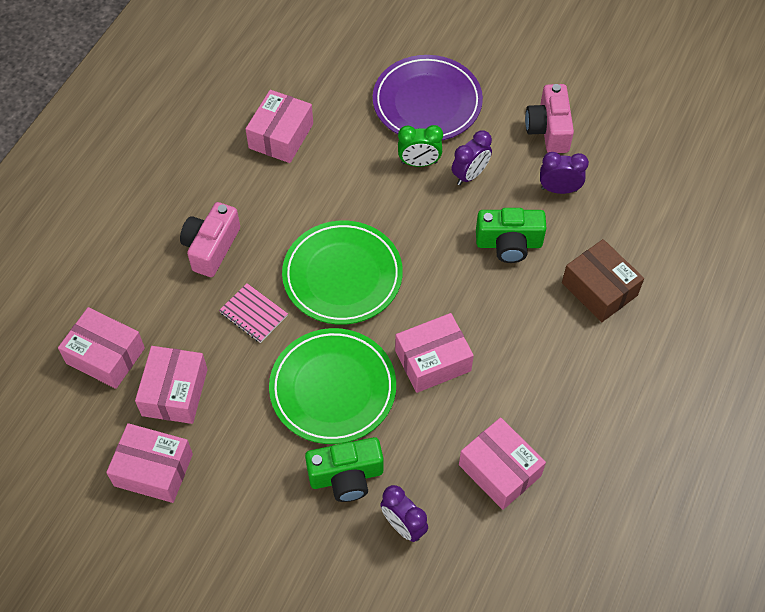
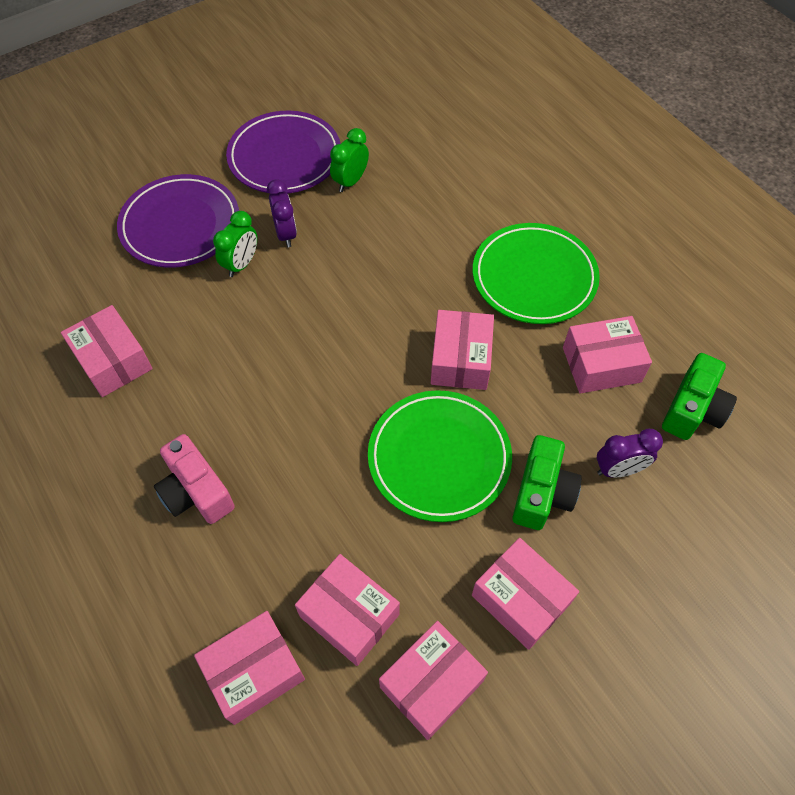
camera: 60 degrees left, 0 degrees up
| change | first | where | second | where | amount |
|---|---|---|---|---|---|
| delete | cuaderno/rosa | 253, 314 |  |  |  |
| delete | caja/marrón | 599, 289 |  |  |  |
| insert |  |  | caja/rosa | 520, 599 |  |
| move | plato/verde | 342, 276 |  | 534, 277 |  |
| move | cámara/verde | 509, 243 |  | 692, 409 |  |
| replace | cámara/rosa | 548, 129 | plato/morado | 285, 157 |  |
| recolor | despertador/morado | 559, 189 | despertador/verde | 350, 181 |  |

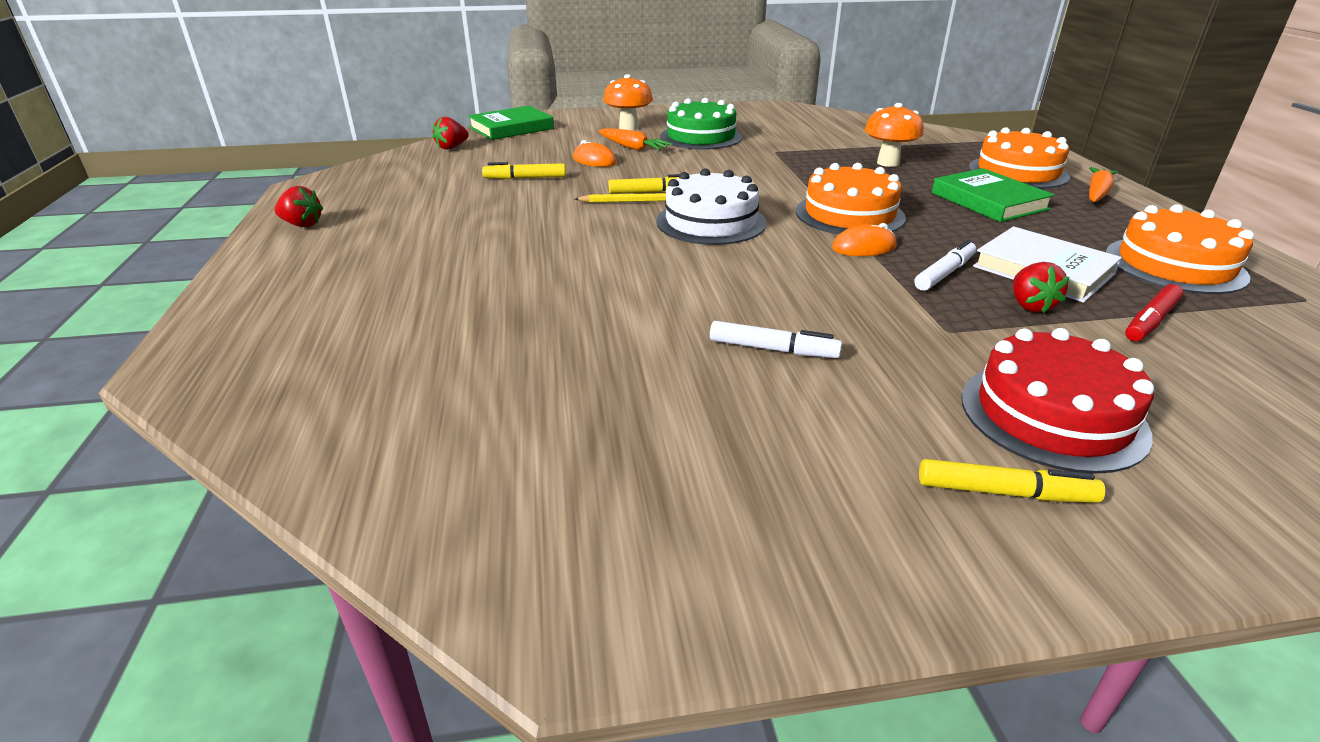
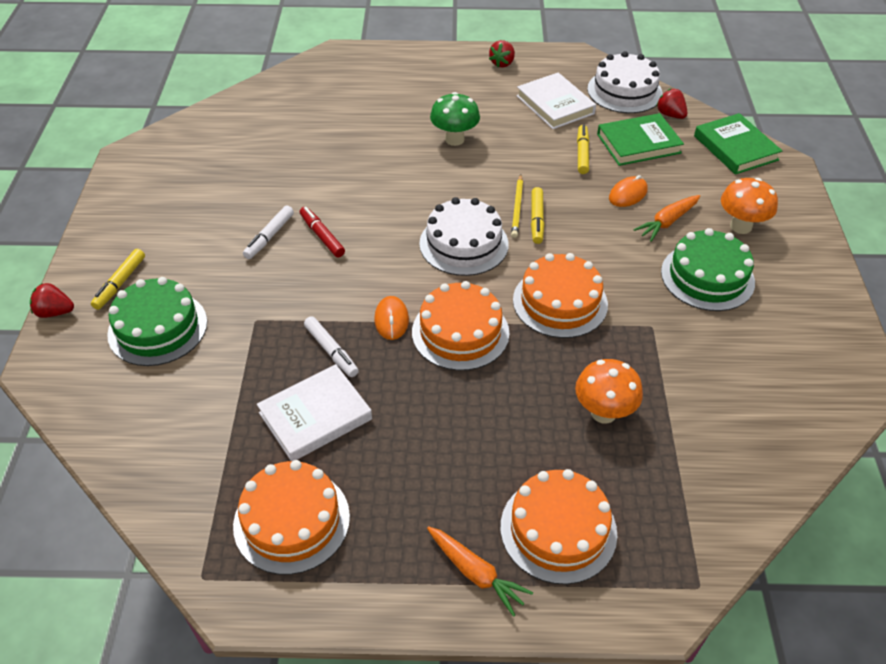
camera: 100 degrees right, 15 degrees up
| change | first | where | second | where | amount |
|---|---|---|---|---|---|
| insert |  |  | seta/verde | 454, 139 |  |
| insert |  |  | tarta/naranja | 560, 302 |  |
| insert |  |  | libro/blanco | 555, 105 |  |
| insert |  |  | tarta/blanco | 624, 91 |  |
| move | libro/verde | 988, 201 |  | 638, 143 |  |
| move | fresa/rojo | 1030, 306 |  | 55, 312 |  |
| move | rotulador/rojo | 1150, 321 |  | 322, 236 |  |
| recolor | tarta/rojo | 1052, 415 | tarta/verde | 158, 328 |  |

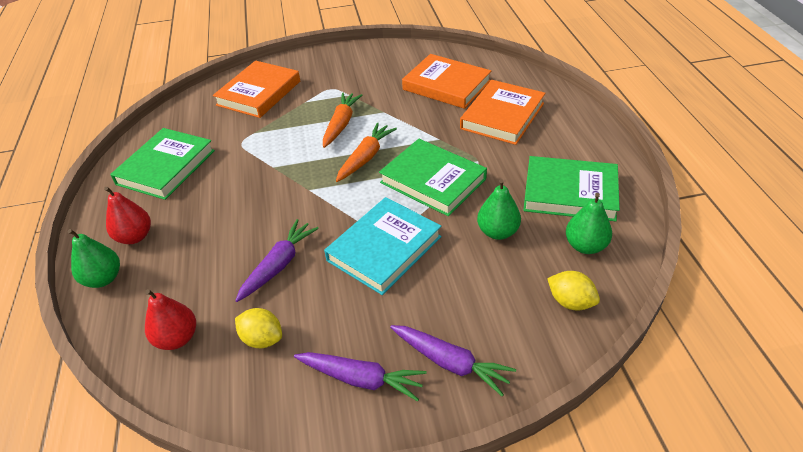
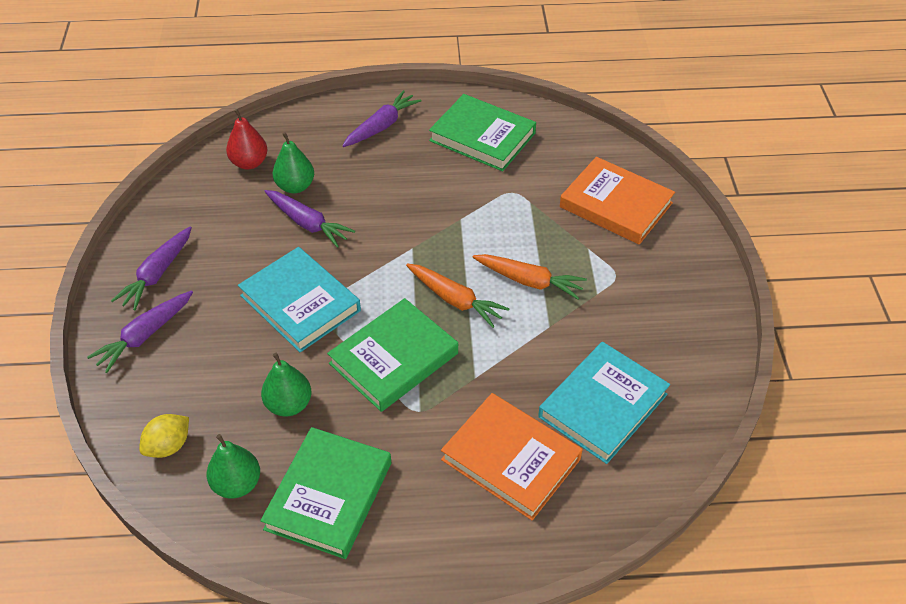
camera: 95 degrees right, 5 degrees up
| change | first | where | second | where | amount |
|---|---|---|---|---|---|
| delete | limón/amarillo | 262, 339 |  |  |  |
| move | pera/verde | 103, 279 |  | 295, 186 |  |
| replace | pera/rojo | 135, 237 | zanahoria/morado | 381, 126 |  |
| recolor | libro/naranja | 446, 85 | libro/turquesa | 602, 405 |  |

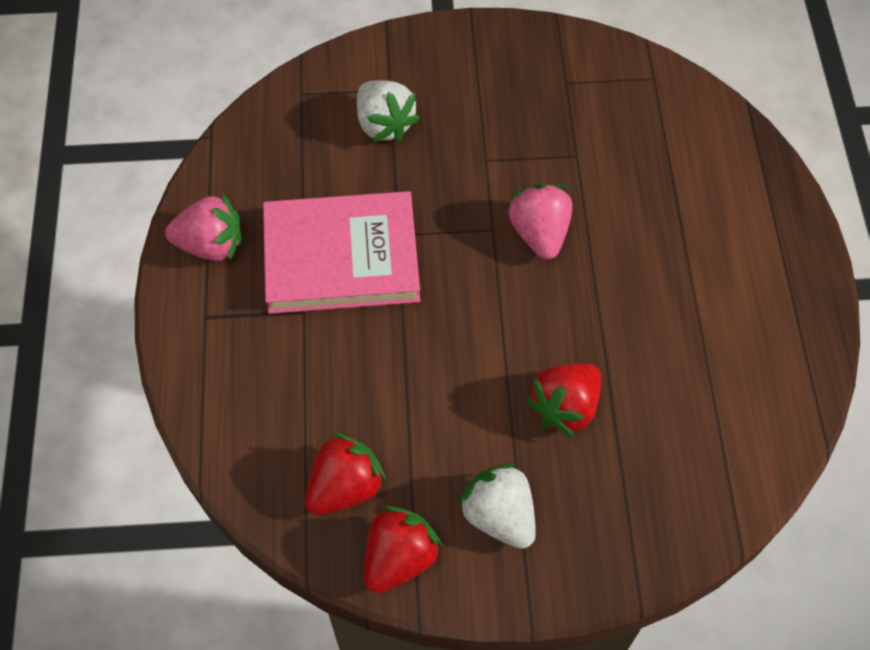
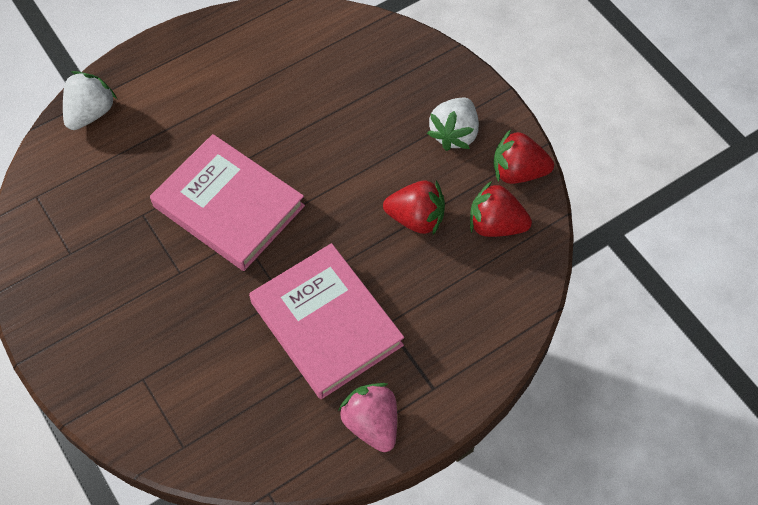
camera: 120 degrees left, 0 degrees up
| change | first | where | second | where | amount |
|---|---|---|---|---|---|
| move | fresa/blanco | 384, 124 |  | 91, 113 |  |
| move | fresa/rojo | 565, 407 |  | 416, 218 |  |
| replace | fresa/rosa | 539, 233 | libro/rosa | 228, 206 |  |

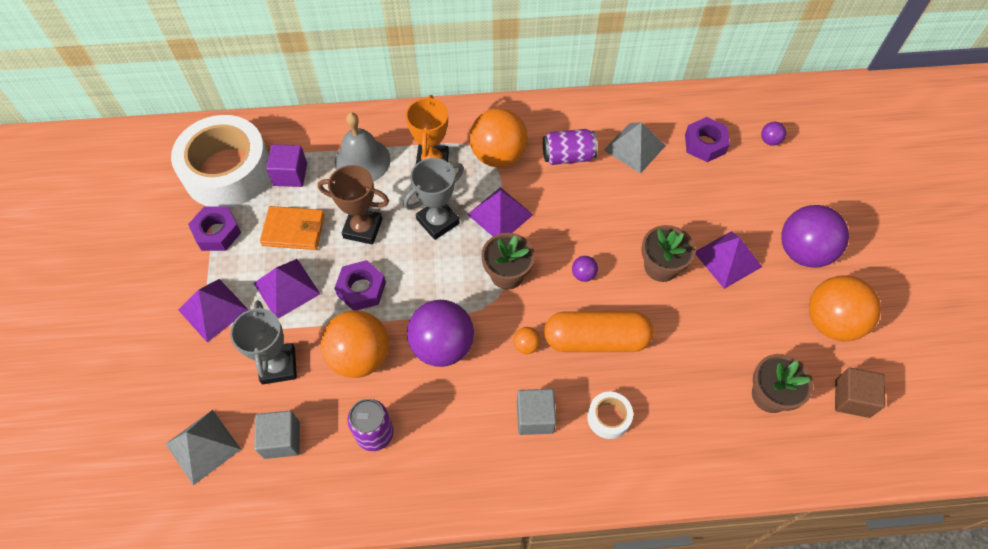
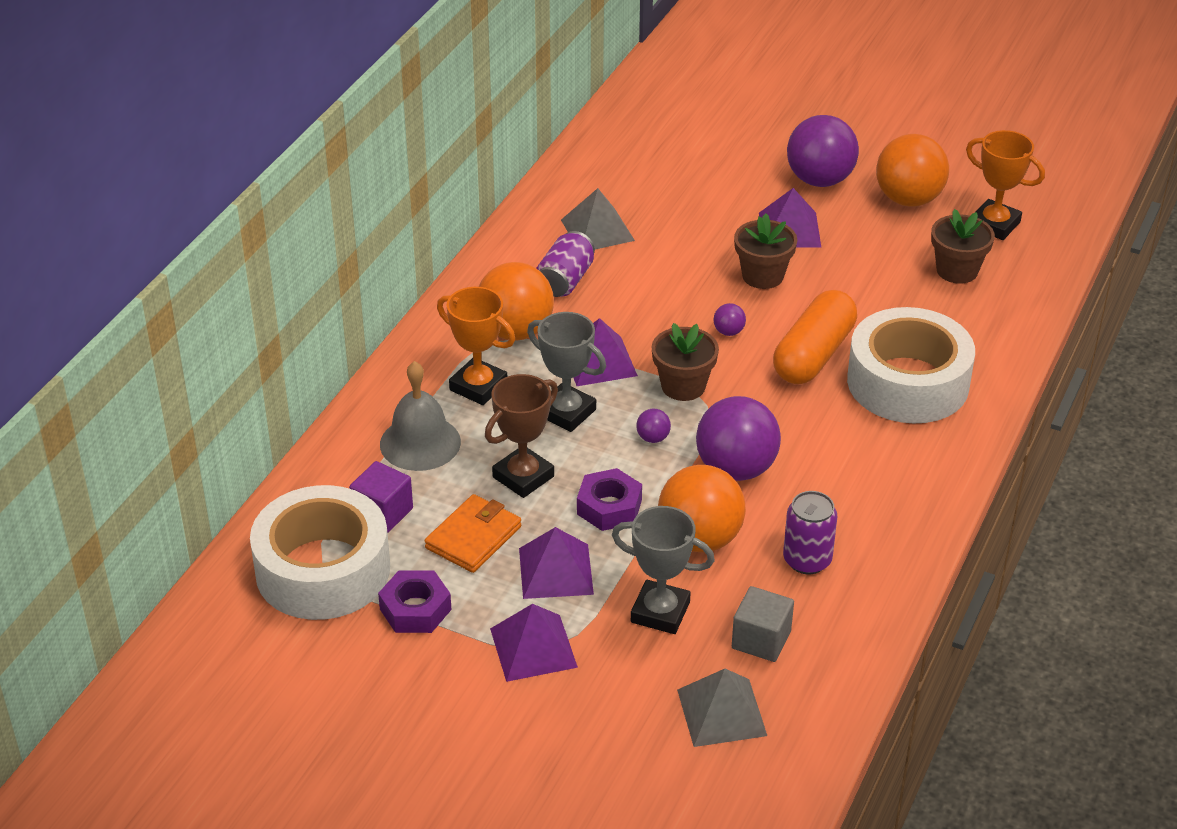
camera: 60 degrees left, 20 degrees down
| change | first | where | second | where | amount |
|---|---|---|---|---|---|
| delete | pelota/naranja | 526, 345 |  |  |  |
| delete | cubo/gris | 535, 417 |  |  |  |
| delete | tuerca/morado | 705, 144 |  |  |  |
| move | pelota/morado | 769, 140 |  | 653, 438 |  |
| replace | cubo/marrón | 852, 398 | trofeo/naranja | 994, 225 |  |
| rotate | trofeo/gris | 438, 221 |  | 566, 412 | 45 degrees counterclockwise |
| resize | cinta adhesiva/blanco | 608, 417 |  | 908, 382 | x2.38 |

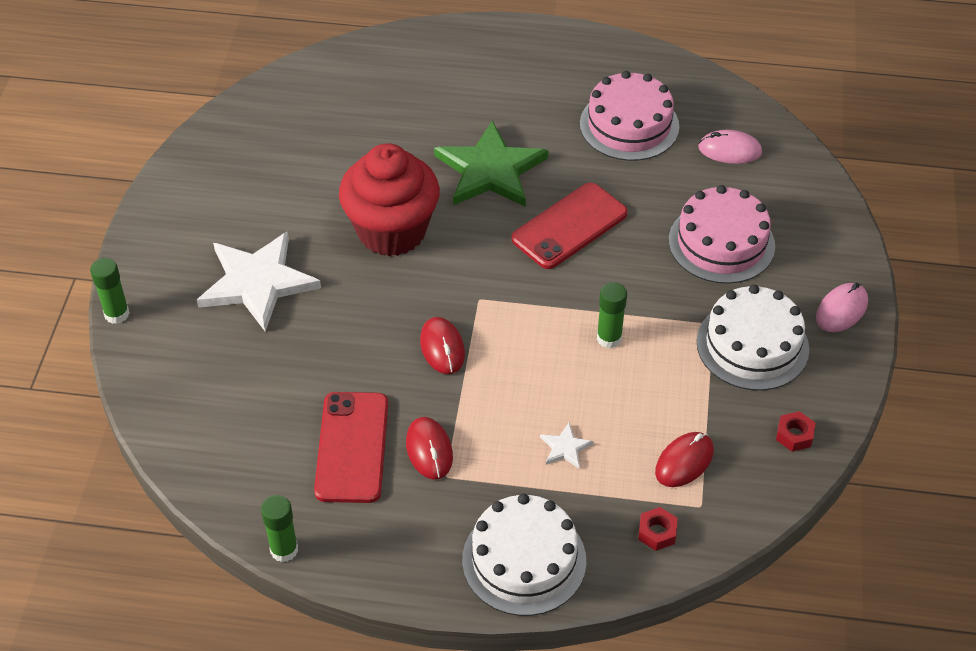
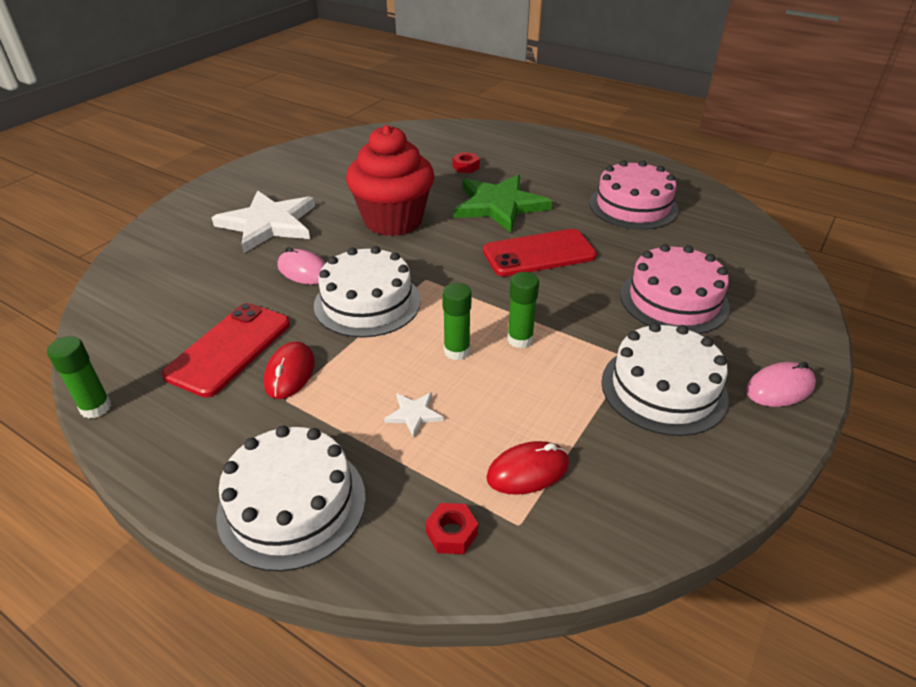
camera: 25 degrees right, 10 degrees down
| change | first | where | second | where | amount |
|---|---|---|---|---|---|
| move | barra de pegamento/verde | 117, 314 |  | 457, 351 |  |
| move | ratón/rosa | 729, 150 |  | 304, 271 |  |
| move | tuerca/rojo | 794, 435 |  | 466, 167 |  |
| replace | ratón/rojo | 442, 348 | tarta/blanco | 367, 302 |  |

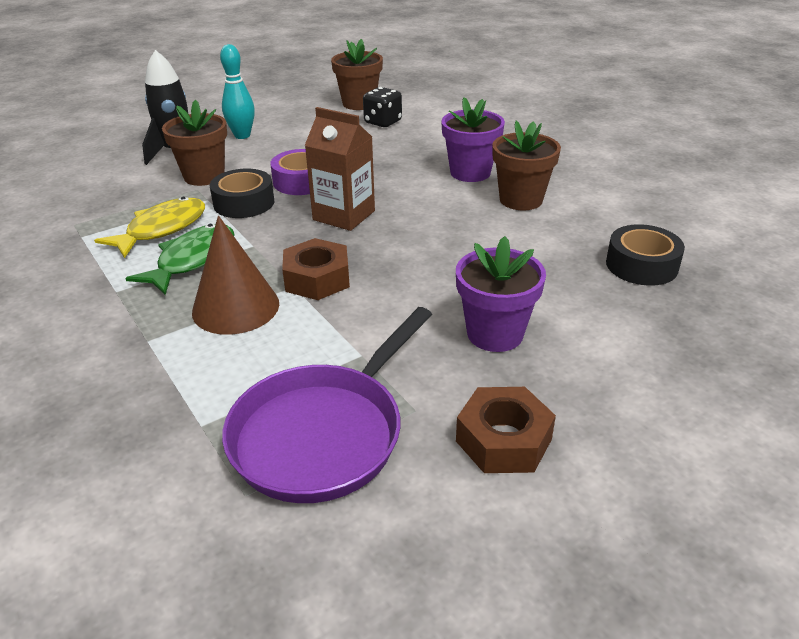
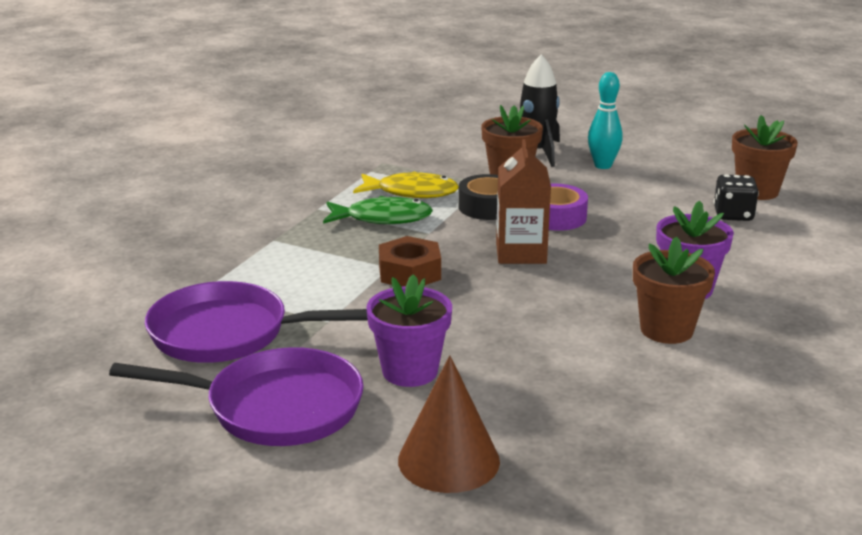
camera: 60 degrees right, 10 degrees down
| change | first | where | second | where | amount |
|---|---|---|---|---|---|
| delete | cinta adhesiva/negro | 641, 265 |  |  |  |
| move | cono/marrón | 235, 307 |  | 448, 460 |  |
| replace | tuerca/marrón | 503, 440 | sartén/morado | 274, 407 |  |

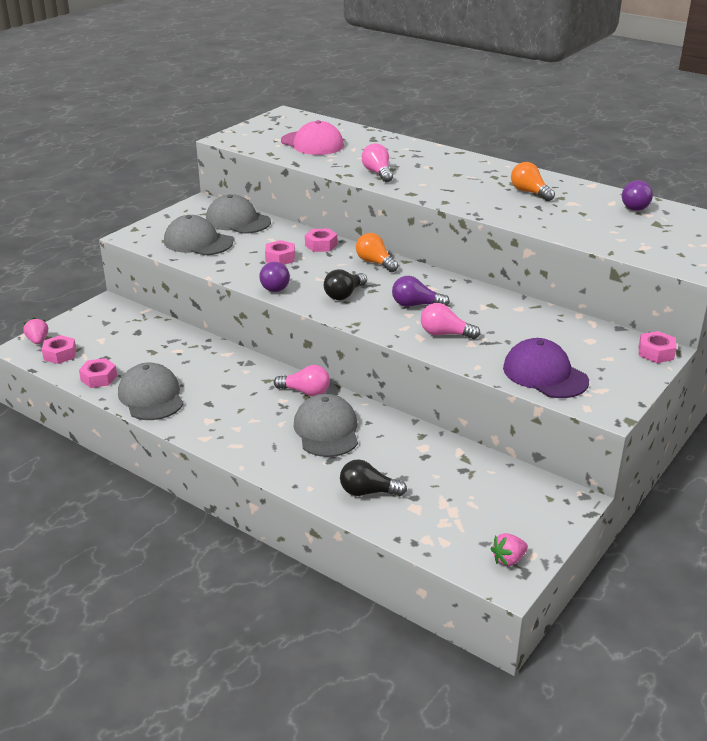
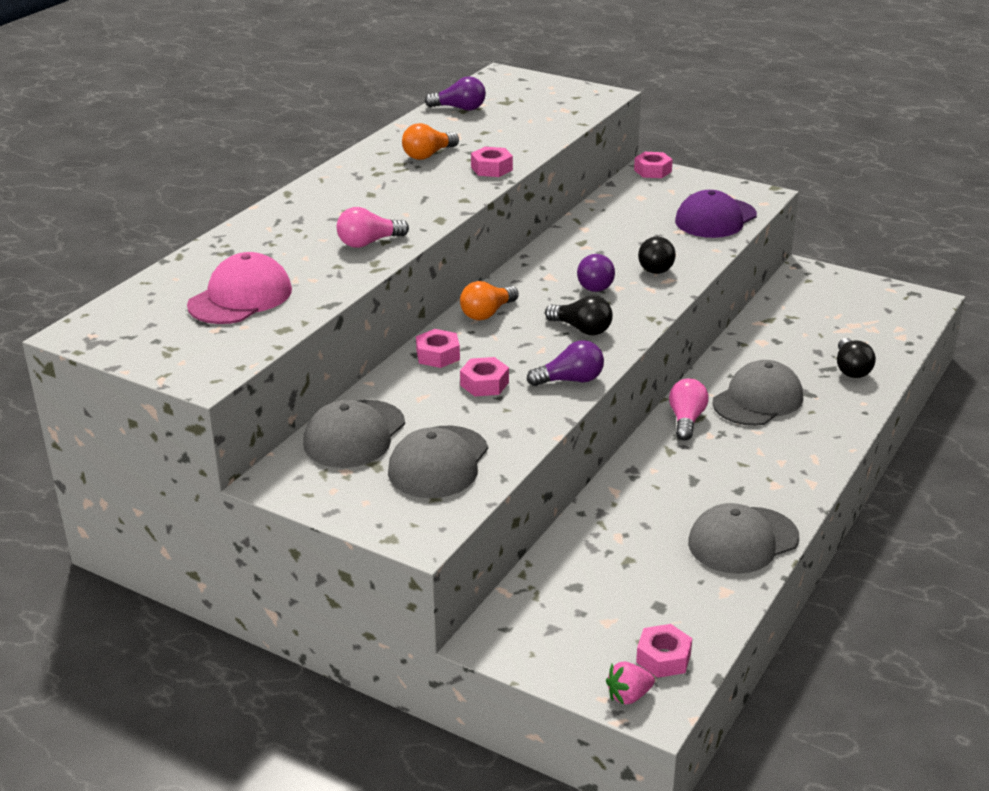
camera: 95 degrees left, 0 degrees up
| change | first | where | second | where | amount |
|---|---|---|---|---|---|
| delete | fresa/rosa | 508, 559 |  |  |  |
| move | tuerca/rosa | 99, 378 |  | 491, 168 |  |
| recolor | bombilla/rosa | 445, 334 | bombilla/negro | 656, 266 |  |
| rotate | gorra/gris | 326, 430 |  | 758, 400 | 150 degrees clockwise |

